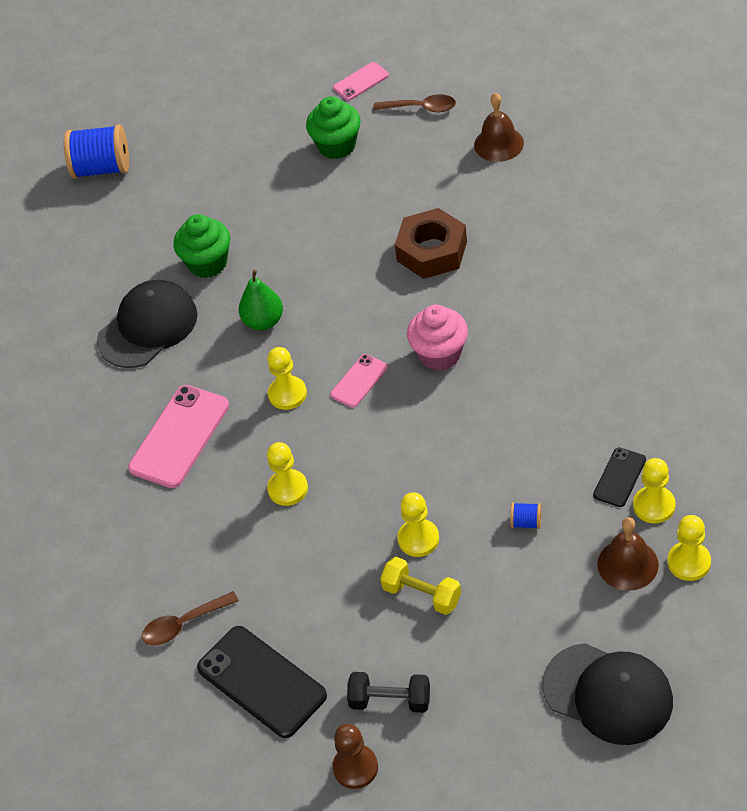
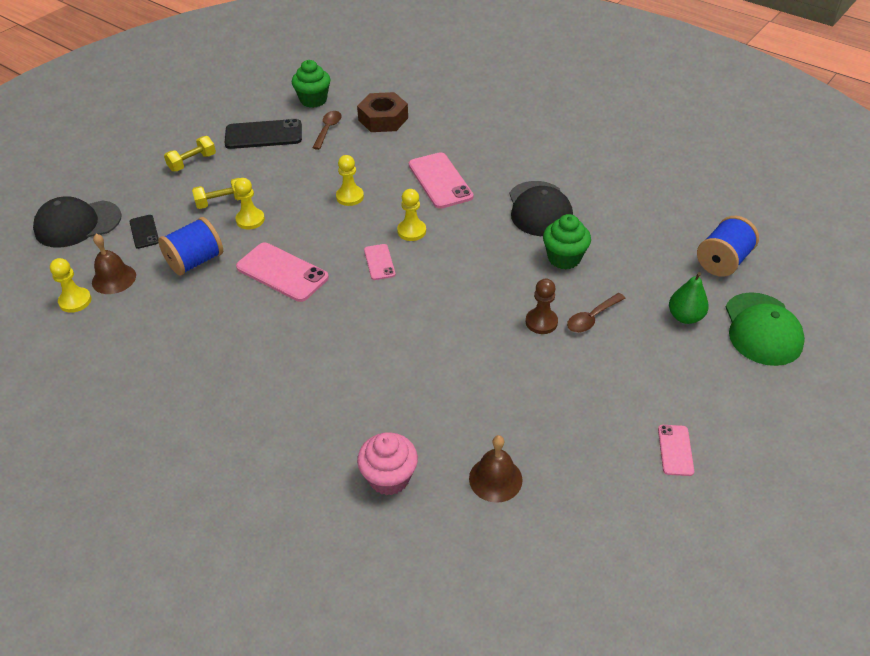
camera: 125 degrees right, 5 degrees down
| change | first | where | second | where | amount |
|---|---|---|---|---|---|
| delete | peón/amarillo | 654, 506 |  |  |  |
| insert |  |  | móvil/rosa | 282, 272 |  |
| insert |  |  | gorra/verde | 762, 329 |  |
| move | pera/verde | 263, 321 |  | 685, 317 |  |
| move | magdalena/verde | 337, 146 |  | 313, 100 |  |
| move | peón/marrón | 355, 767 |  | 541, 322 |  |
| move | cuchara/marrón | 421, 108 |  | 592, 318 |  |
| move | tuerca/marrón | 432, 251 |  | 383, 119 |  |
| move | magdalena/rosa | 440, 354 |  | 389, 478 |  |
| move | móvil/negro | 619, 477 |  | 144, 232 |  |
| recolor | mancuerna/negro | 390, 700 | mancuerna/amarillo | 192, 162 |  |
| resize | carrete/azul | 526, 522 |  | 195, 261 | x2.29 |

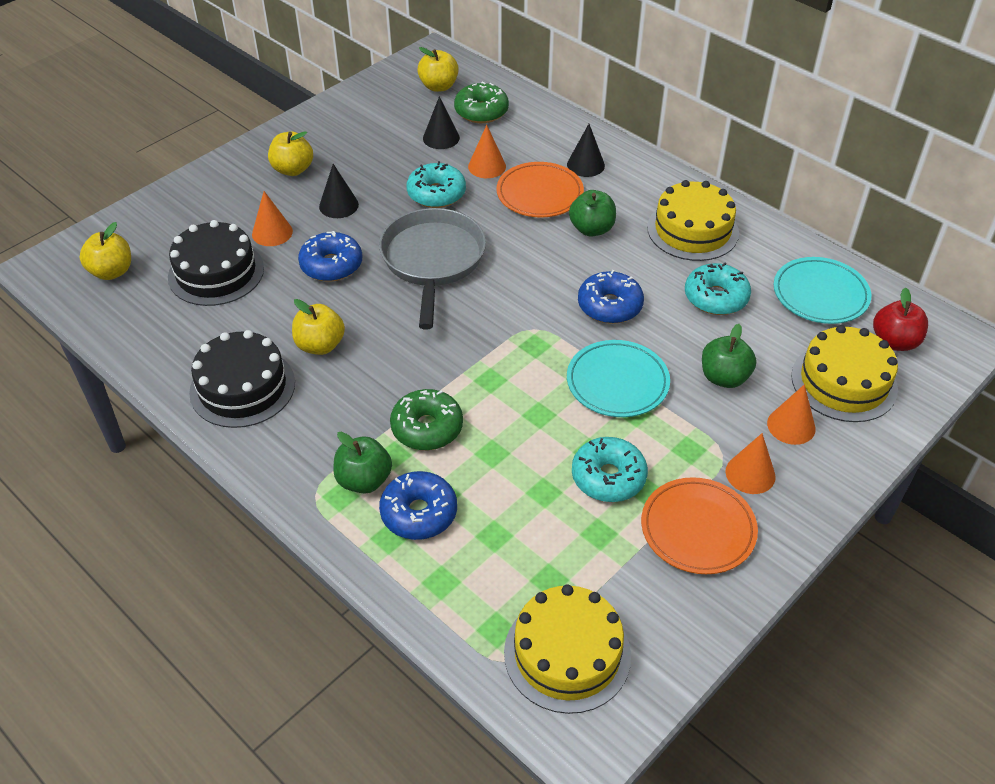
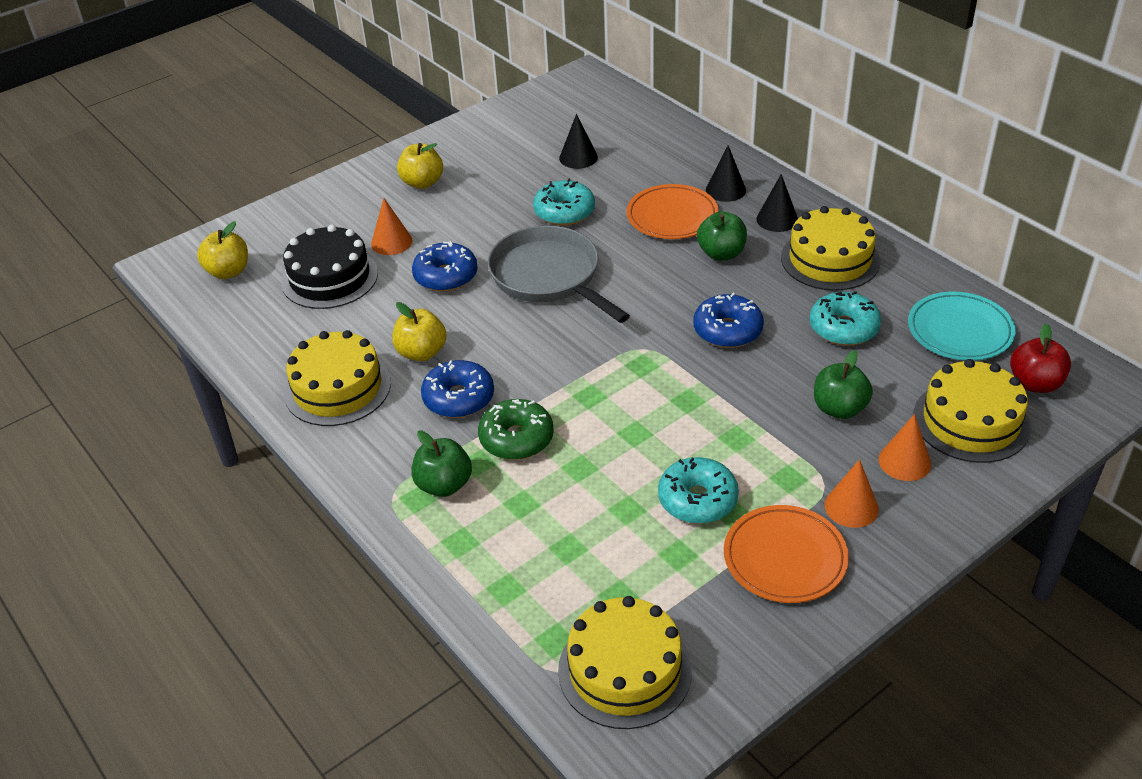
camera: 10 degrees right, 5 degrees down
| change | first | where | second | where | amount |
|---|---|---|---|---|---|
| delete | manzana/amarillo | 438, 86 |  |  |  |
| delete | rosquilla/verde | 481, 111 |  |  |  |
| delete | cono/naranja | 487, 166 |  |  |  |
| delete | plato/turquesa | 617, 382 |  |  |  |
| move | cono/negro | 338, 205 |  | 777, 219 |  |
| move | rosquilla/azul | 419, 513 |  | 459, 398 |  |
| recolor | tarta/negro | 242, 387 | tarta/amarillo | 337, 388 |  |
| rotate | sartén/gris | 432, 261 |  | 549, 277 | 45 degrees counterclockwise |

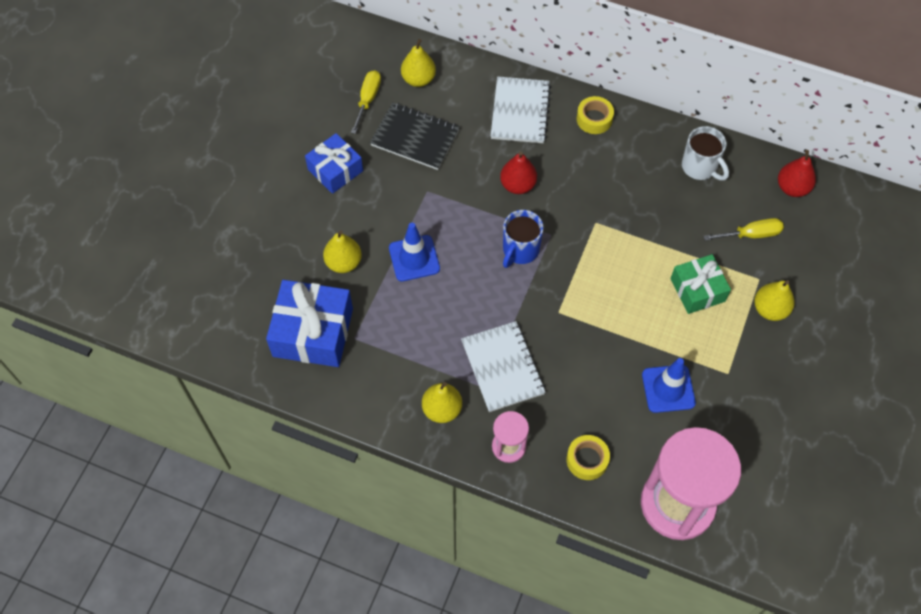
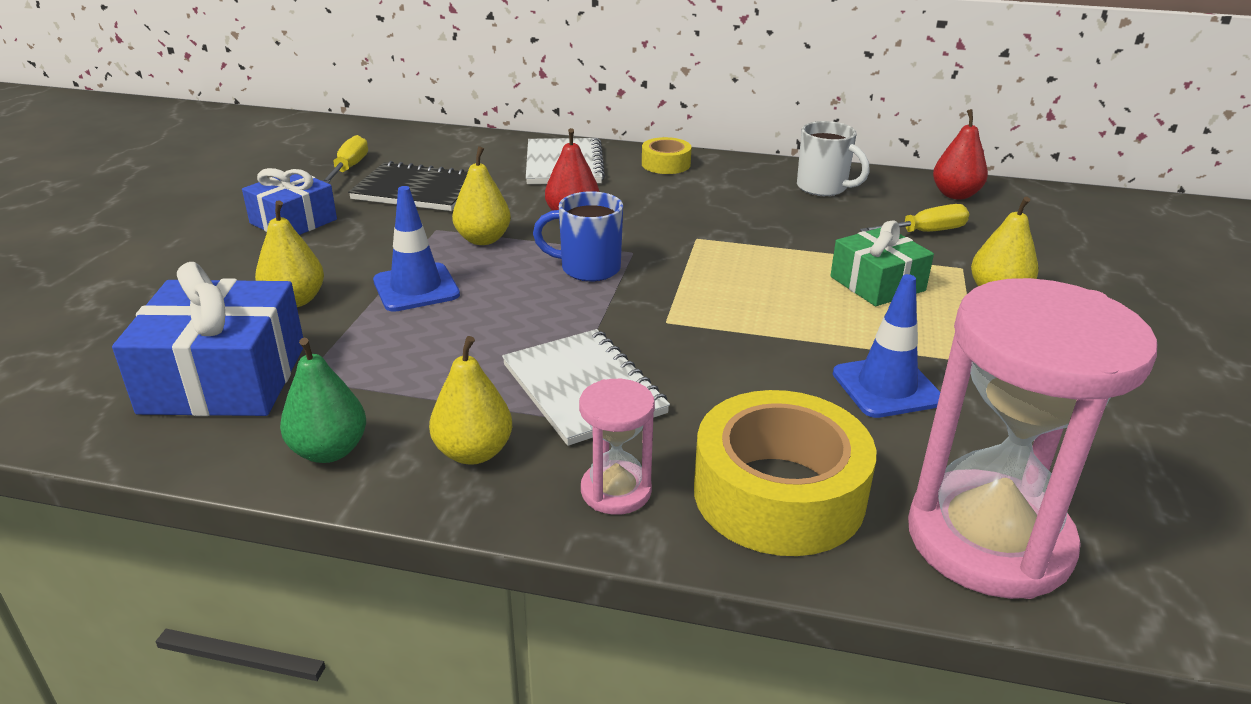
camera: 10 degrees left, 30 degrees down
| change | first | where | second | where | amount |
|---|---|---|---|---|---|
| insert |  |  | pera/verde | 329, 451 |  |
| move | pera/amarillo | 418, 79 |  | 483, 239 |  |
| rotate | taza/azul | 520, 250 |  | 588, 269 | 75 degrees clockwise |
| resize | cinta adhesiva/amarillo | 587, 460 |  | 779, 493 | x1.99 |

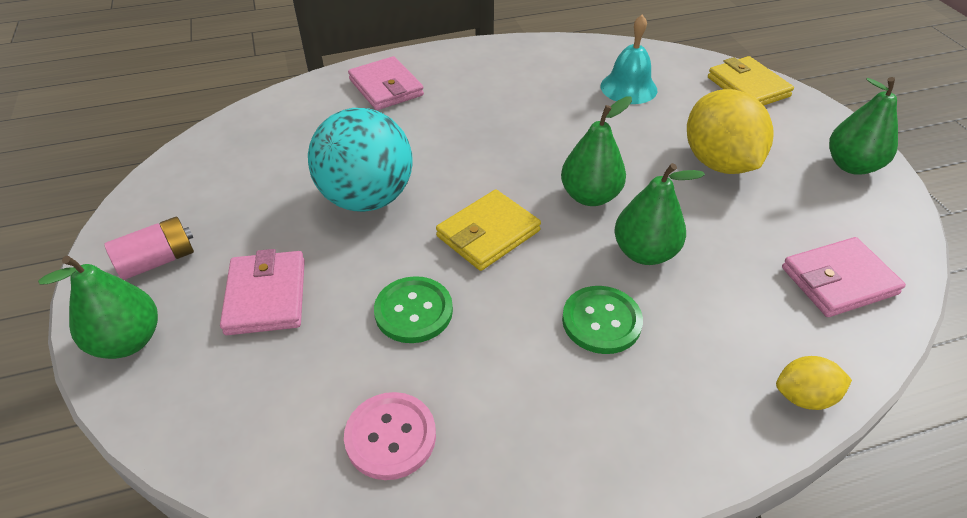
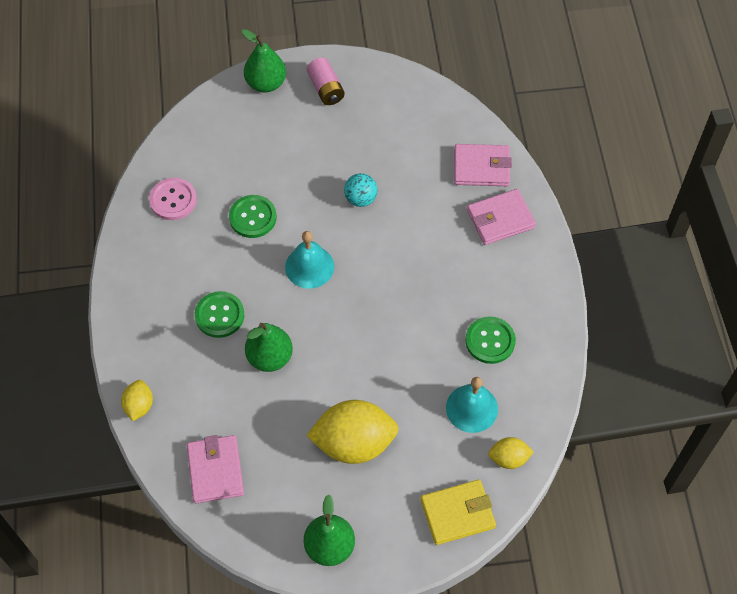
camera: 100 degrees right, 15 degrees up
| change | first | where | second | where | amount |
|---|---|---|---|---|---|
| delete | pera/verde | 590, 196 |  |  |  |
| insert |  |  | botón/verde | 490, 341 |  |
| insert |  |  | limón/amarillo | 509, 458 |  |
| move | cartera/rosa | 266, 296 |  | 481, 167 |  |
| replace | cartera/amarillo | 488, 233 | campana/turquesa | 309, 266 |  |
| resize | pelota/turquesa | 367, 198 |  | 360, 199 | x0.48 |

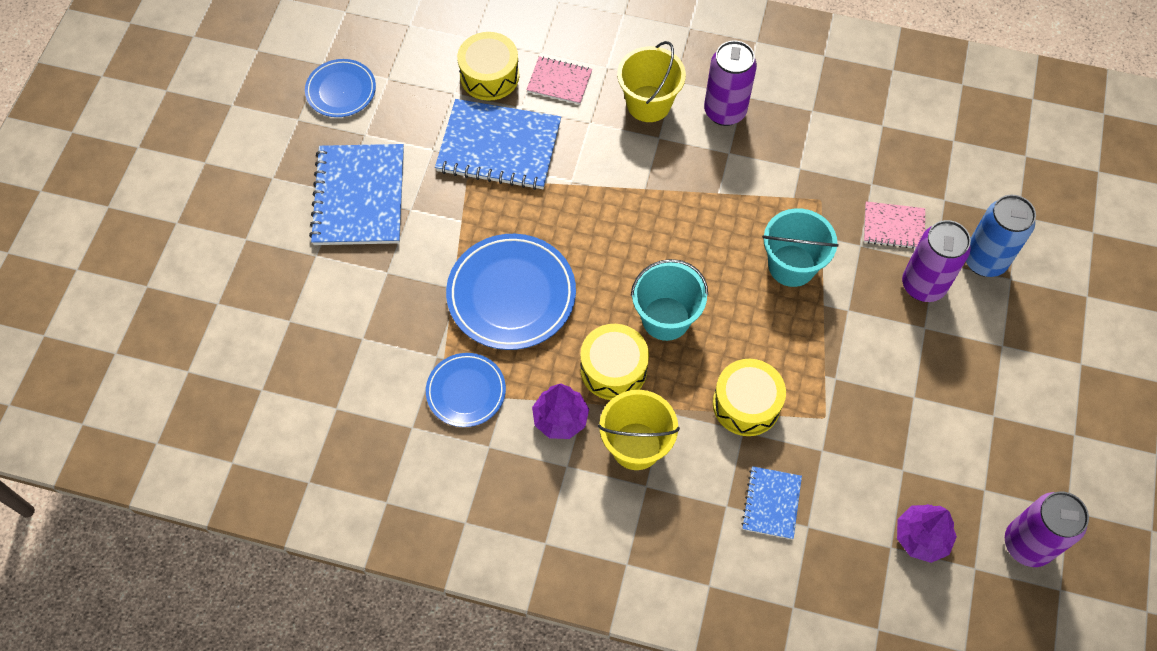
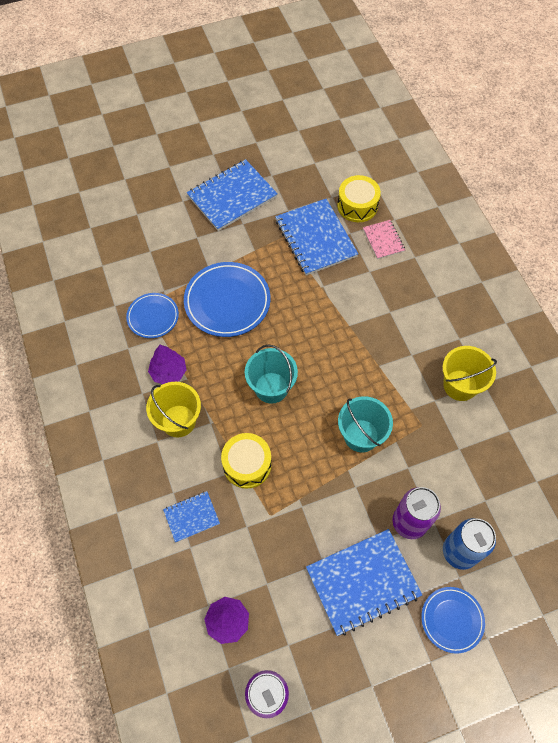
camera: 55 degrees right, 0 degrees up
| change | first | where | second | where | amount |
|---|---|---|---|---|---|
| delete | tambor/amarillo | 613, 369 |  |  |  |
| delete | lata/morado | 724, 111 |  |  |  |
| delete | cuaderno/rosa | 893, 226 |  |  |  |
| insert |  |  | cuaderno/azul | 363, 582 |  |
| move | plato/azul | 341, 91 |  | 452, 620 |  |
| move | balde/amarillo | 648, 104 |  | 460, 385 |  |

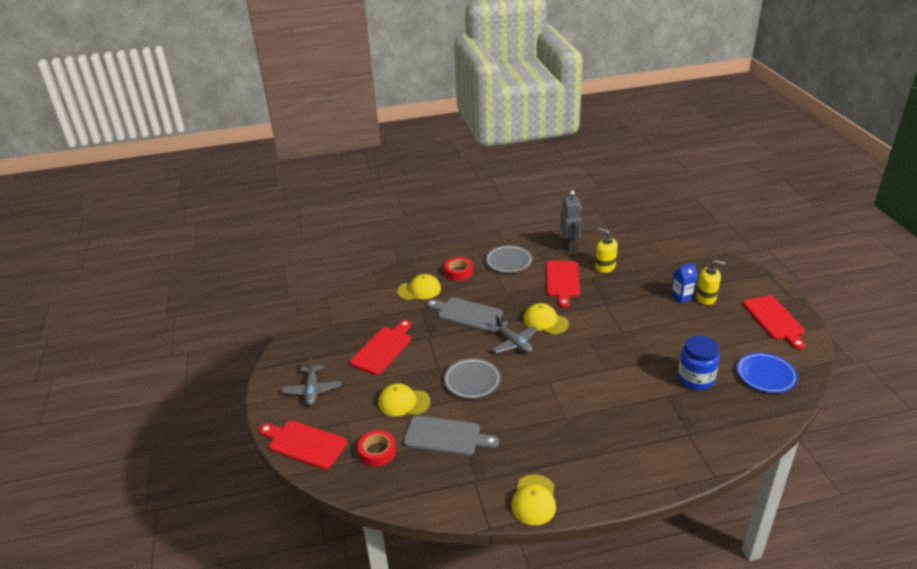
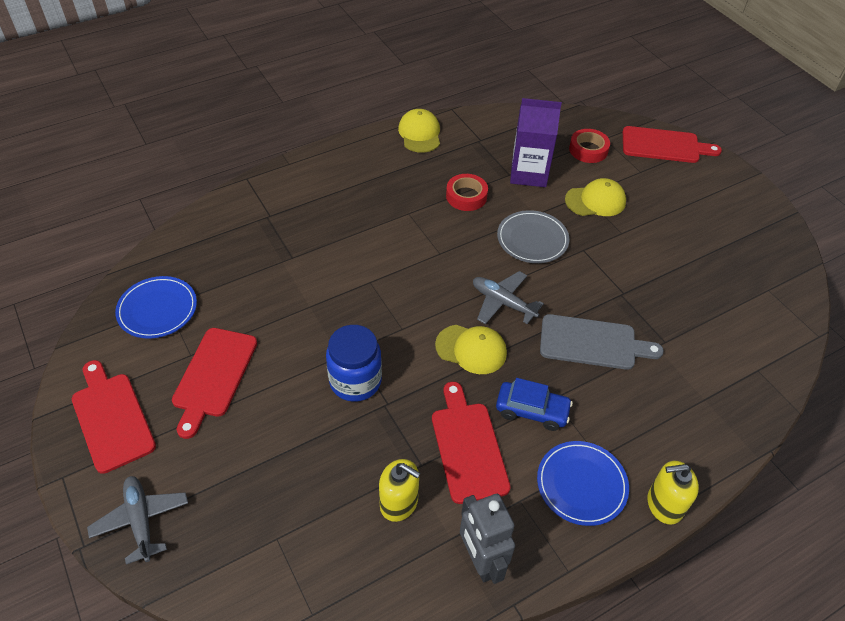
camera: 160 degrees right, 15 degrees up
| change | first | where | second | where | amount |
|---|---|---|---|---|---|
| delete | gorra/amarillo | 419, 290 |  |  |  |
| delete | cartón de leche/azul | 682, 296 |  |  |  |
| insert |  |  | coche/azul | 532, 410 |  |
| move | avión/gris | 312, 390 |  | 141, 520 |  |
| move | tabla de cortar/rojo | 383, 349 |  | 213, 376 |  |
| move | cinta adhesiva/rojo | 459, 272 |  | 466, 196 |  |
| move | tarro/azul | 695, 379 |  | 355, 381 |  |
| move | dispensador de jabón/amarillo | 706, 298 |  | 664, 504 |  |
| replace | tabla de cortar/gris | 446, 436 | cartón de leche/morado | 529, 173 |  |
| recolor | plato/gris | 509, 261 | plato/azul | 581, 484 |  |

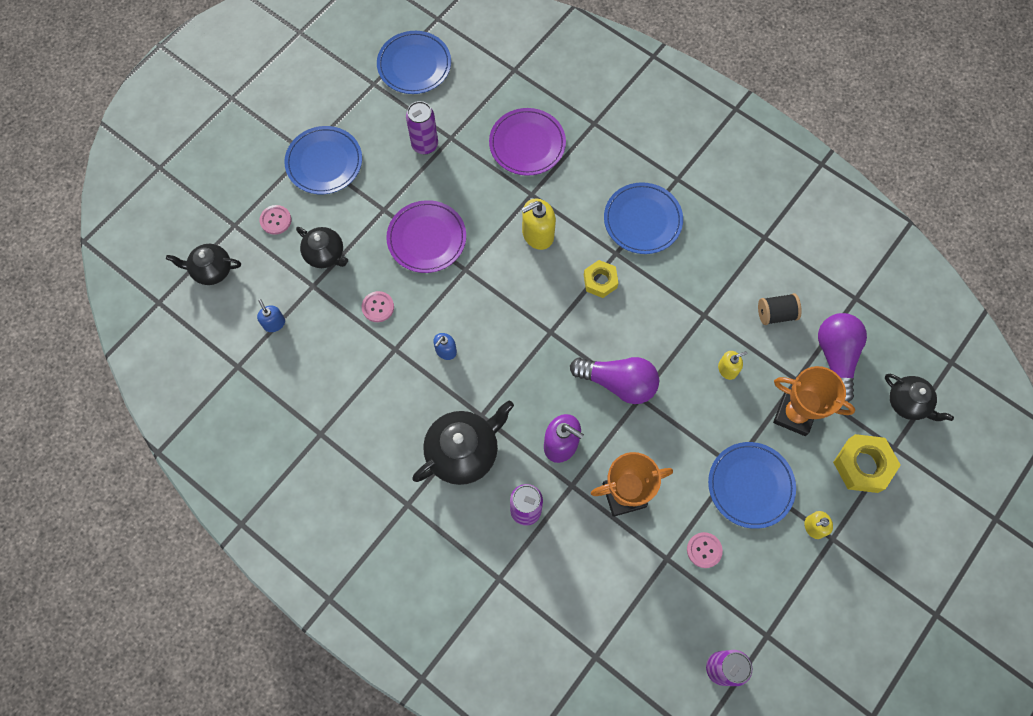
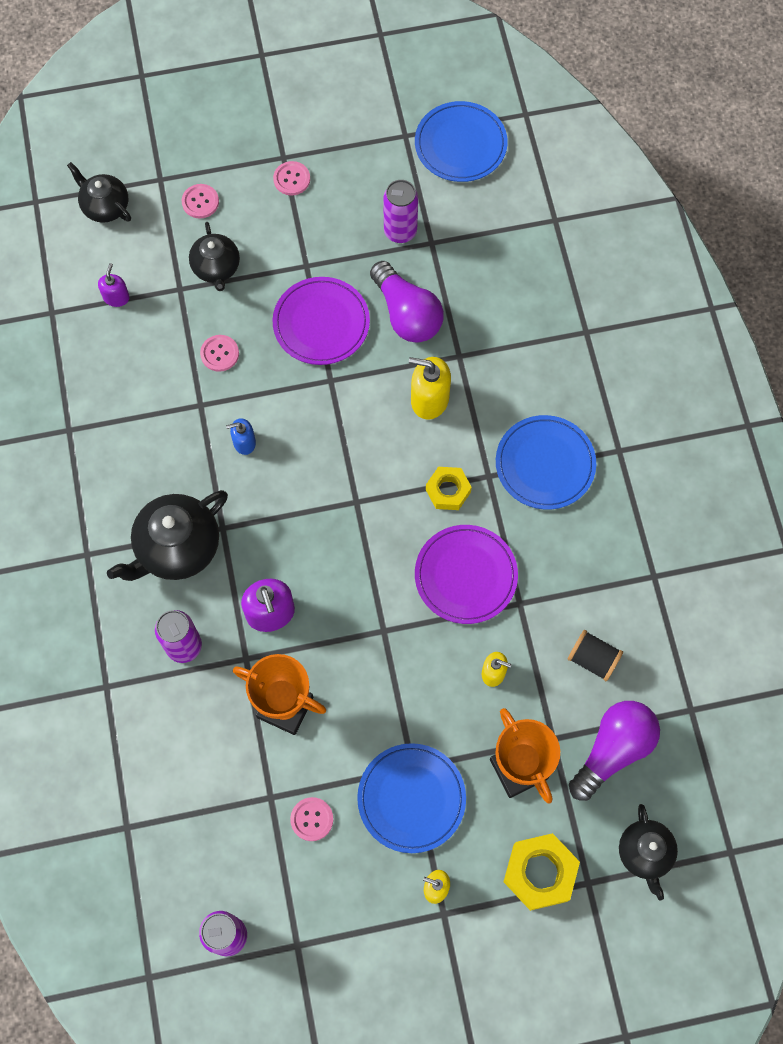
camera: 40 degrees right, 0 degrees up
| change | first | where | second | where | amount |
|---|---|---|---|---|---|
| move | plato/morado | 527, 144 |  | 465, 576 |  |
| move | bombilla/morado | 618, 383 |  | 407, 314 |  |
| replace | plato/azul | 324, 162 | botón/rosa | 292, 179 |  |
| recolor | dispensador de jabón/azul | 274, 323 | dispensador de jabón/morado | 116, 297 |  |
| rotate | tetera/negro | 463, 452 |  | 177, 547 | 135 degrees clockwise |

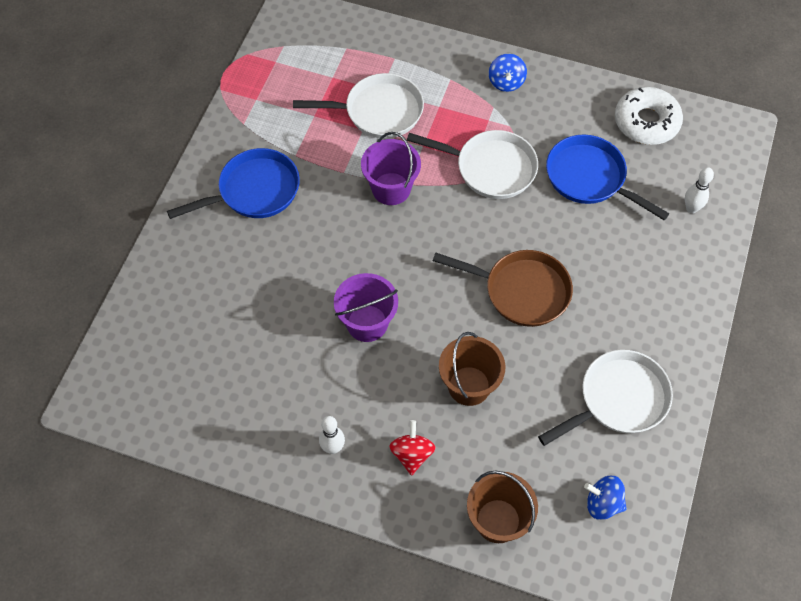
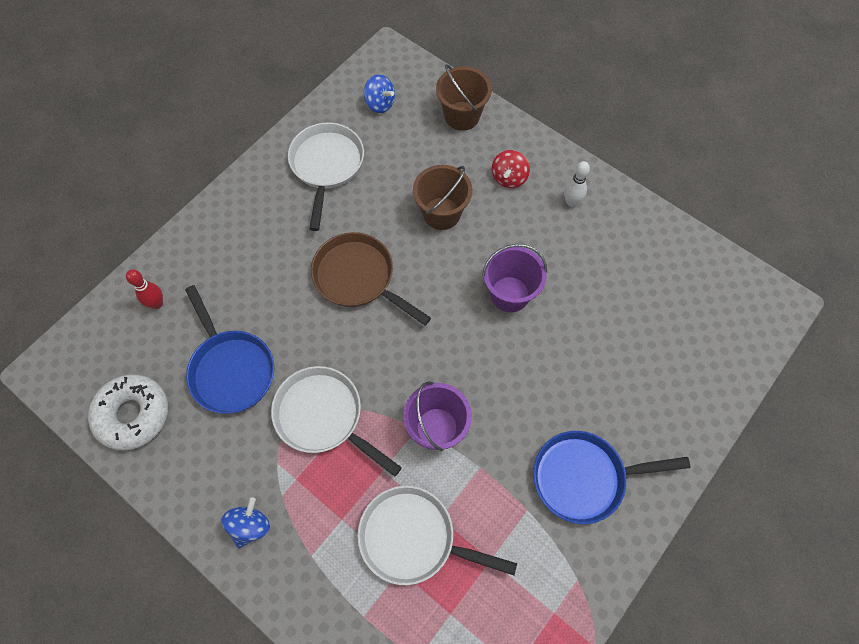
camera: 160 degrees left, 5 degrees up
| change | first | where | second | where | amount |
|---|---|---|---|---|---|
| recolor | bolo/blanco | 691, 208 | bolo/rojo | 157, 303 |  |
| rotate | sartén/blanco | 618, 399 |  | 326, 166 | 105 degrees clockwise |

